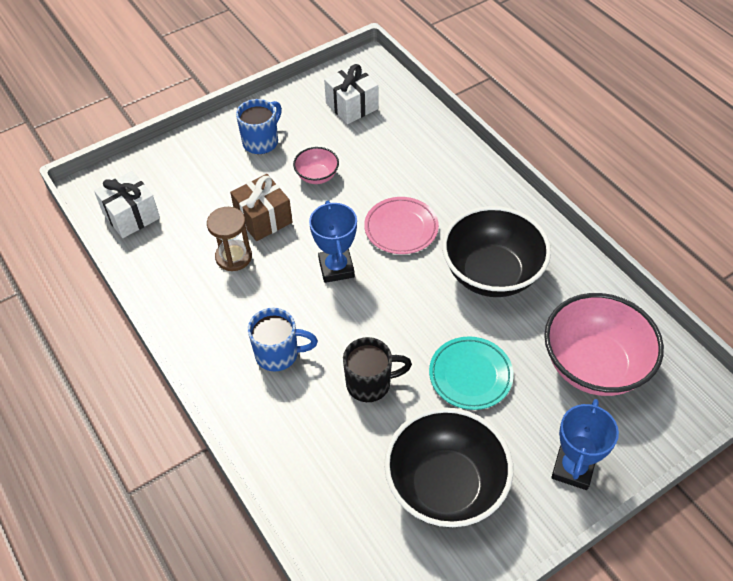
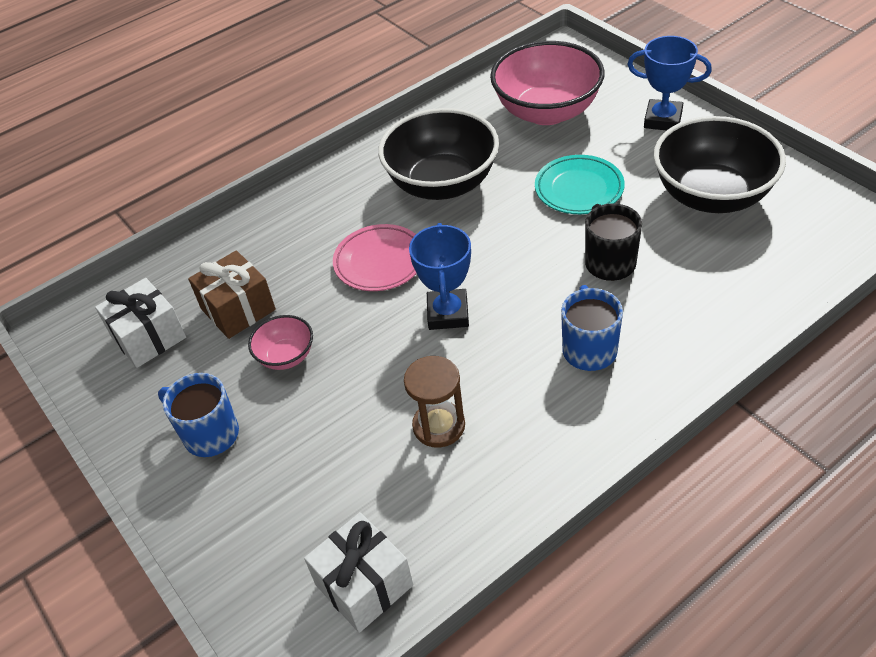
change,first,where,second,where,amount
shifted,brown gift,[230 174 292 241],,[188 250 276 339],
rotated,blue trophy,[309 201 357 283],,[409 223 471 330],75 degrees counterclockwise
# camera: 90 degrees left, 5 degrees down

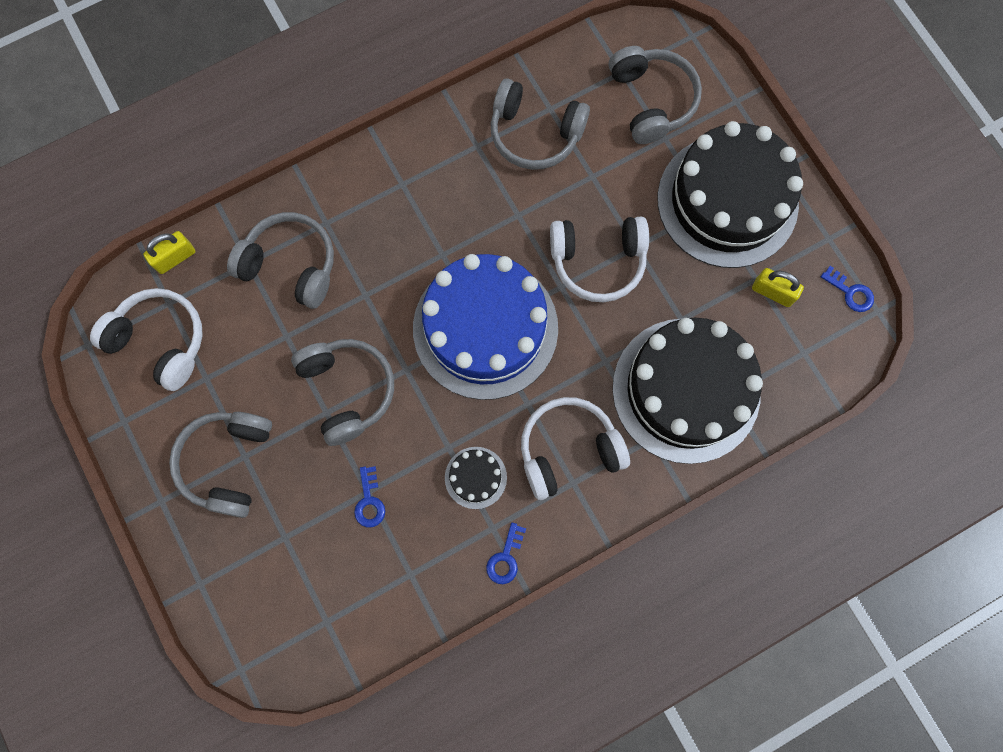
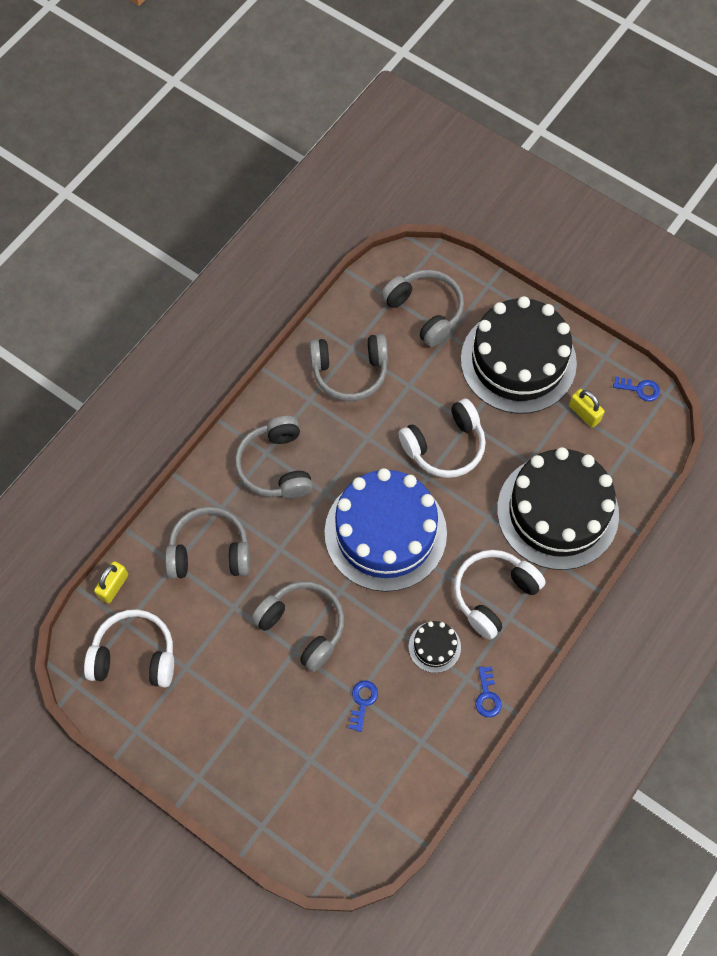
change,first,where,second,where,amount
shifted,grey headphones,[169 412 272 518],,[235 416 313 499],
rotated,blue key,[354 466 385 527],,[348 681 378 732],135 degrees counterclockwise
rotated,yellow padlock,[752 268 804 307],,[569 389 605 428],45 degrees clockwise
# camera: 25 degrees left, 10 degrees down

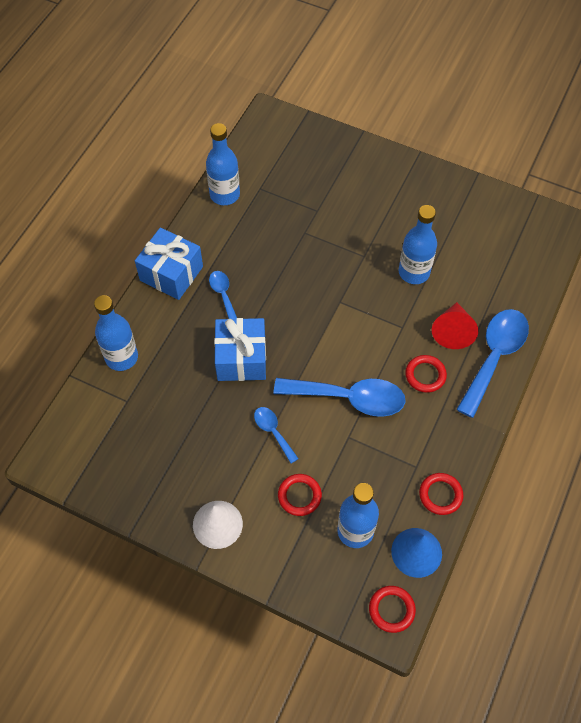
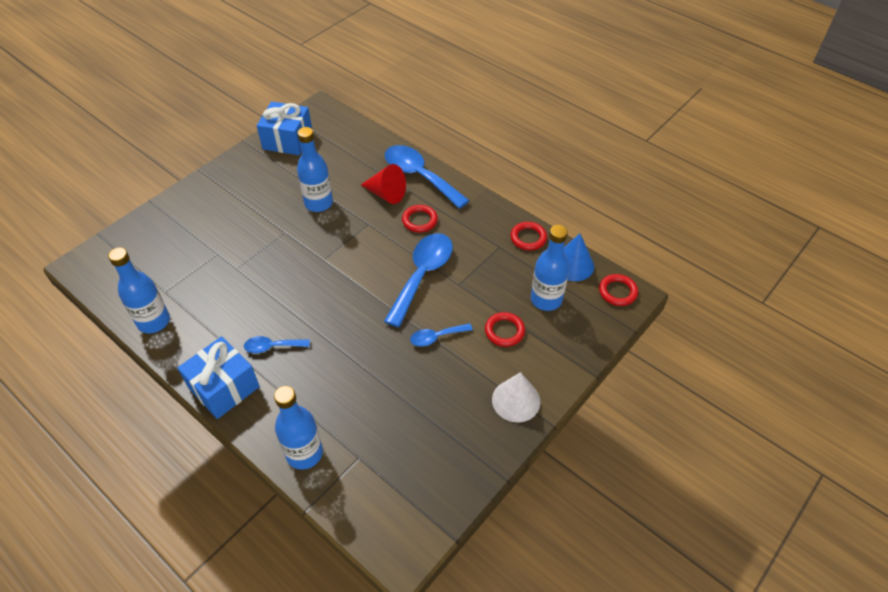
change,first,where,second,where,amount
shifted,blue gift,[214 318 266 381],,[257 101 312 155],
# camera: 75 degrees left, 10 degrees down

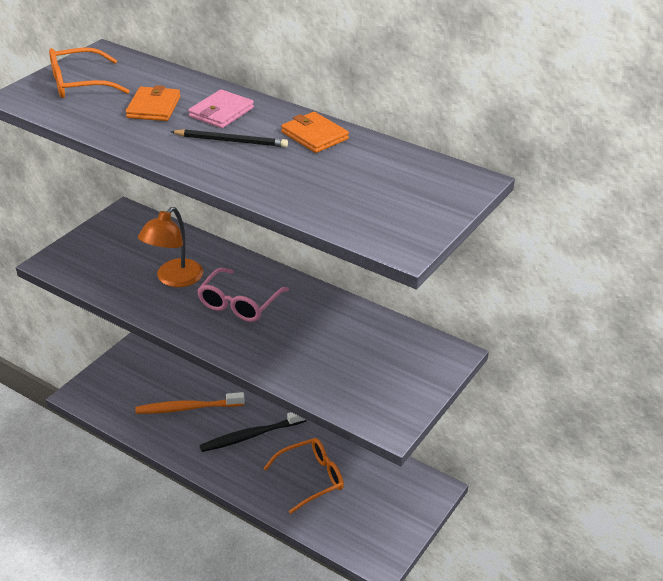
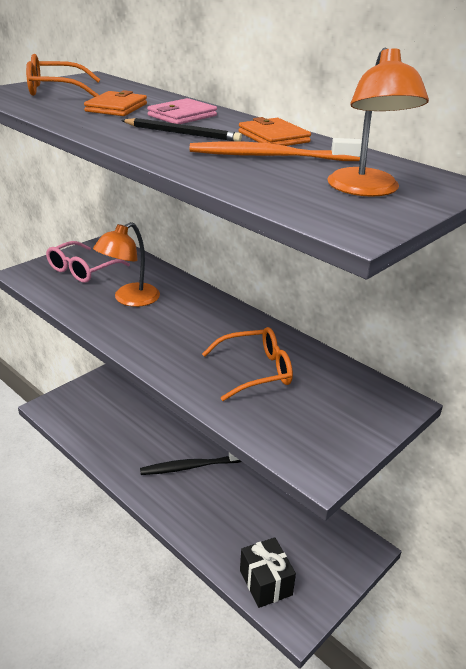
change,first,where,second,where,amount
shifted,pink glasses,[197 268 289 322],,[46 241 130 283],
shifted,orange toothbrush,[135 392 245 414],,[189 138 362 161],
shifted,orange glasses,[263 438 344 514],,[202 327 293 401],
new,,,black gift,[240 537 296 608],
new,,,orange lamp,[327 47 429 197],
# camera: 10 degrees right, 5 degrees down

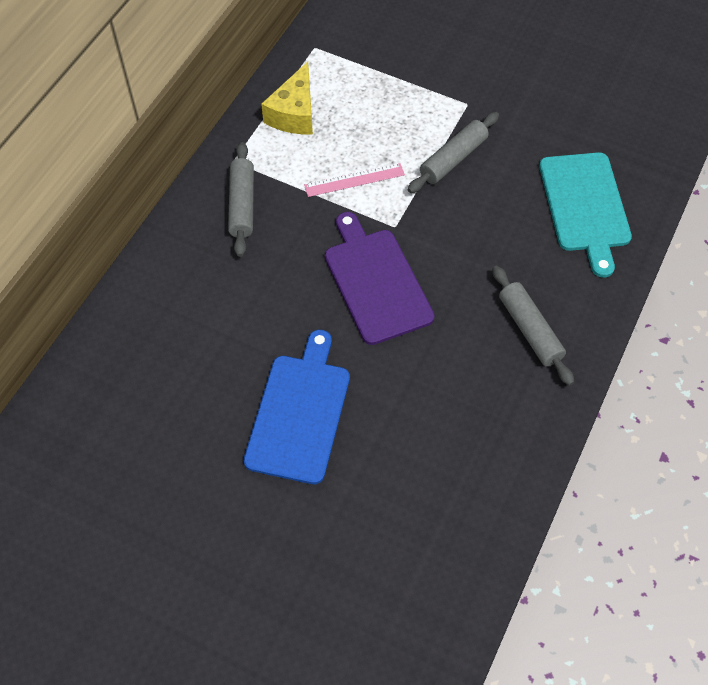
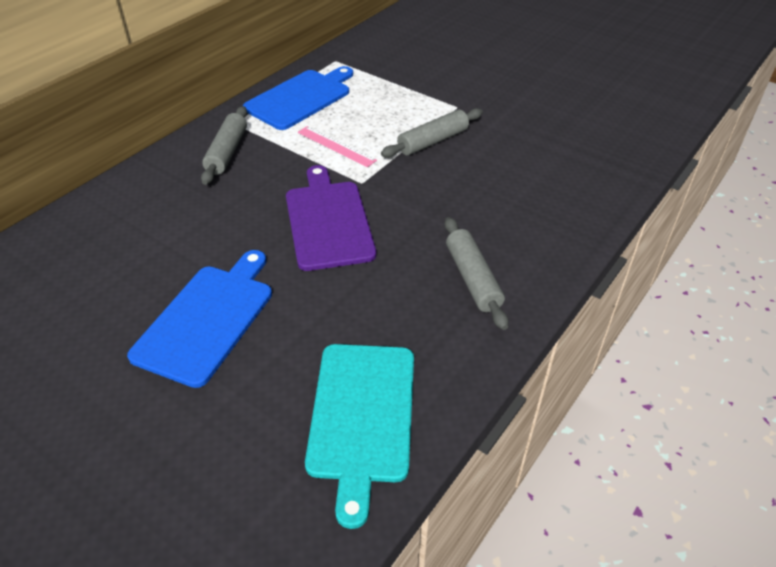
change,first,where,second,where,amount
swapped,yellow cheese,[261 62 313 134],blue cutting board,[243 66 353 130],
rotated,pink ruler,[304 163 405 197],,[298 126 377 167],45 degrees clockwise
shifted,turquoise cutting board,[539 152 632 278],,[305 344 414 529],
# camera: 10 degrees right, 15 degrees down

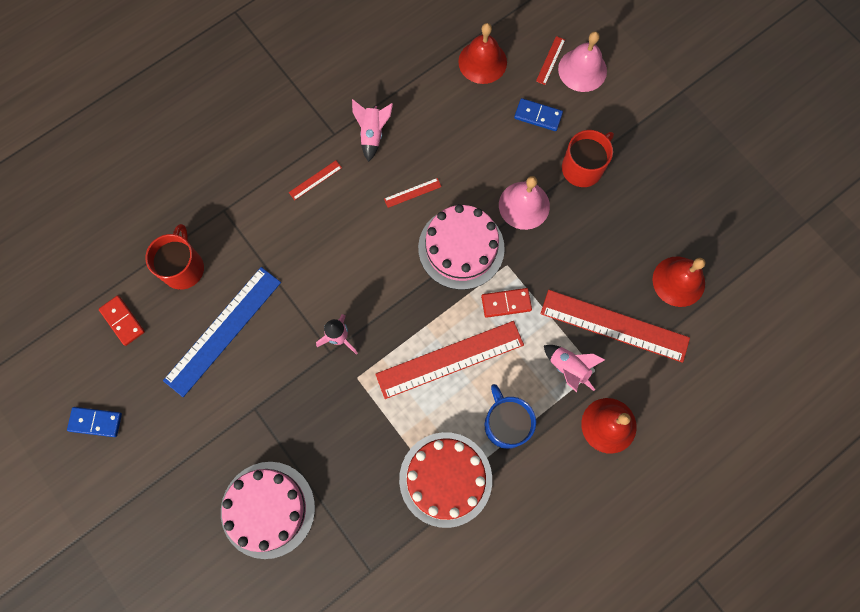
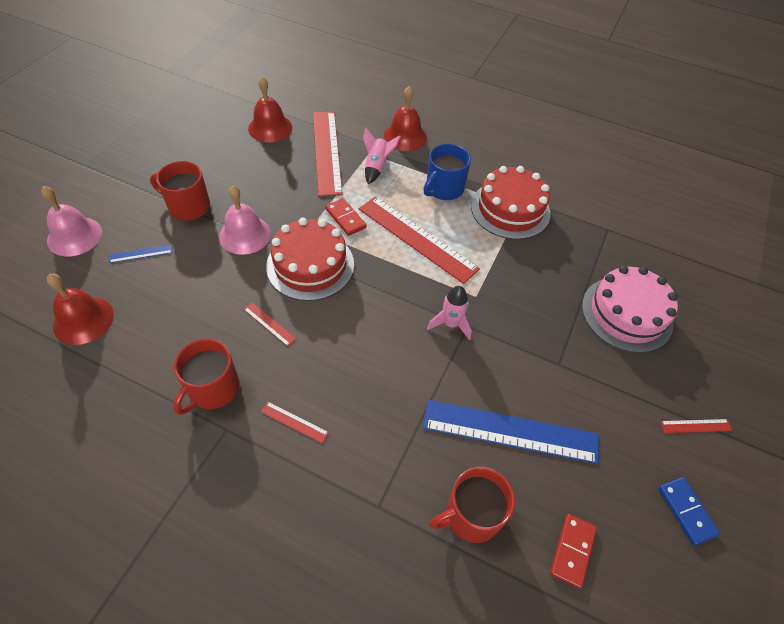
change,first,where,second,where,amount
swapped,blue domino,[514 98 563 131],blue ruler,[109 244 172 263],
swapped,pink rocket,[352 99 393 162],red mug,[173 339 240 415],
repainted,pink cake,[418 204 505 290],red cake,[266 218 354 301],
shifted,red ruler,[536 36 565 85],,[660 419 732 433],
# camera: 120 degrees left, 20 degrees down

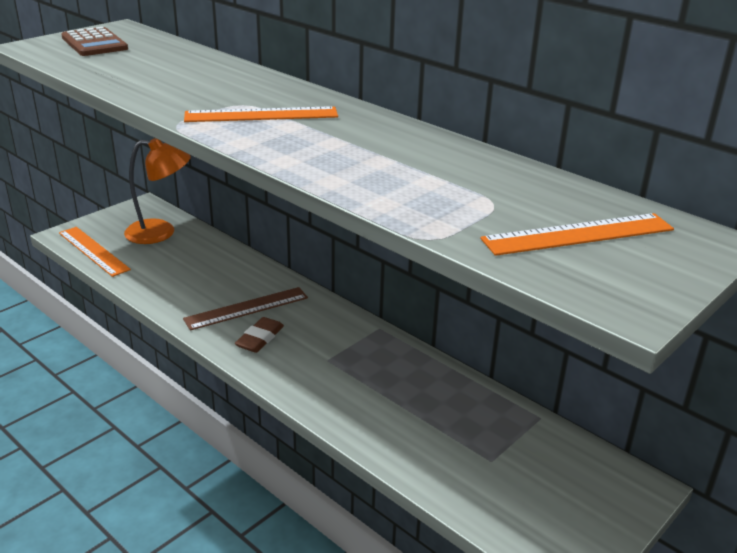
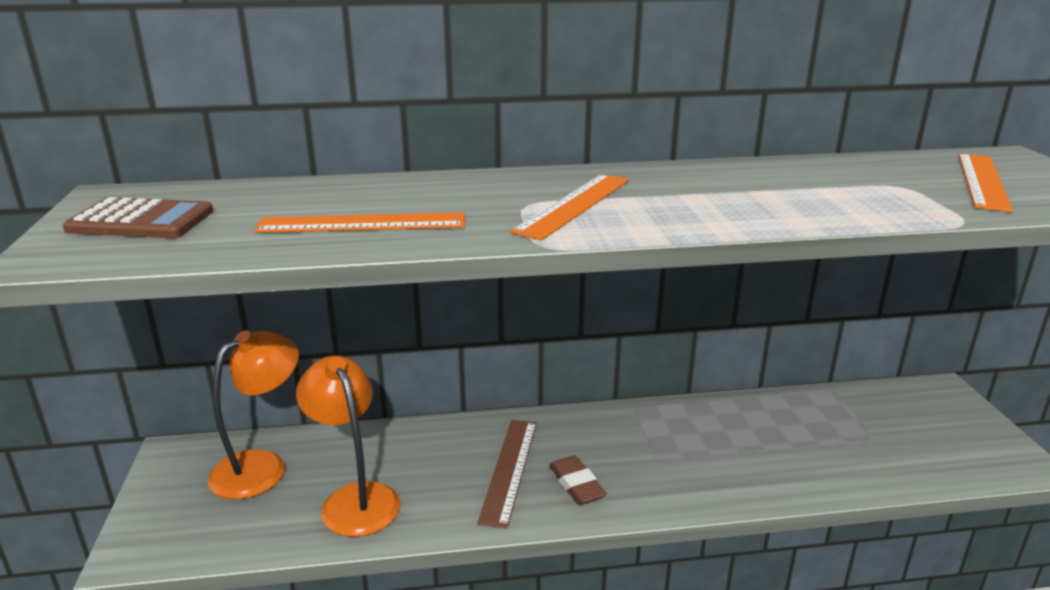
change,first,where,second,where,amount
shifted,orange ruler,[59 227 131 277],,[254 212 465 233],
new,,,orange lamp,[296 356 400 537],
# camera: 50 degrees left, 5 degrees down

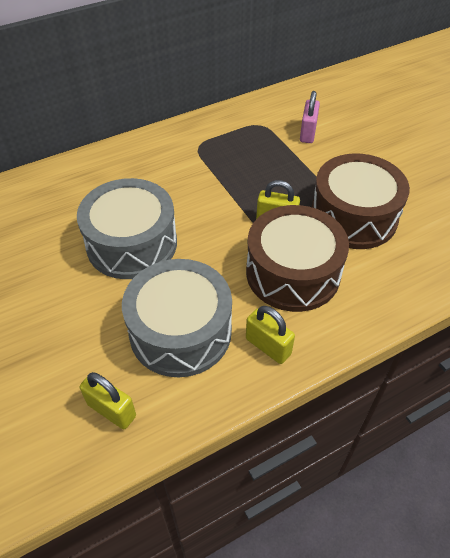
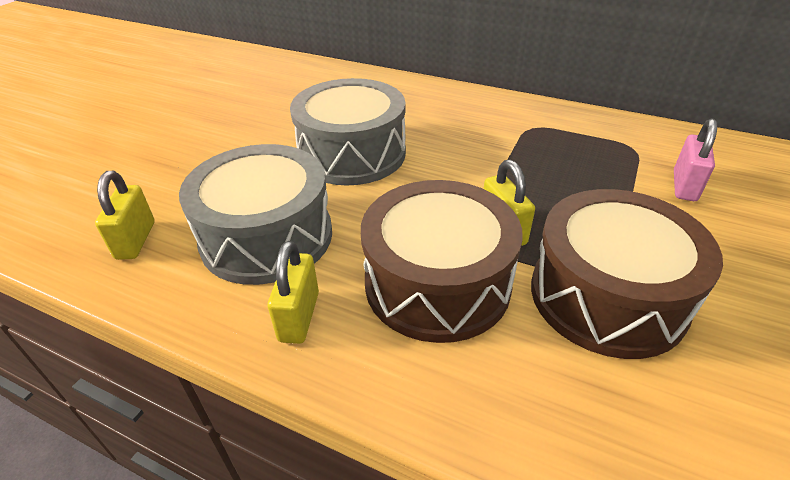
change,first,where,second,where,amount
rotated,pink padlock,[300 91 320 143],,[674 118 717 201],45 degrees counterclockwise
# camera: 55 degrees right, 10 degrees down

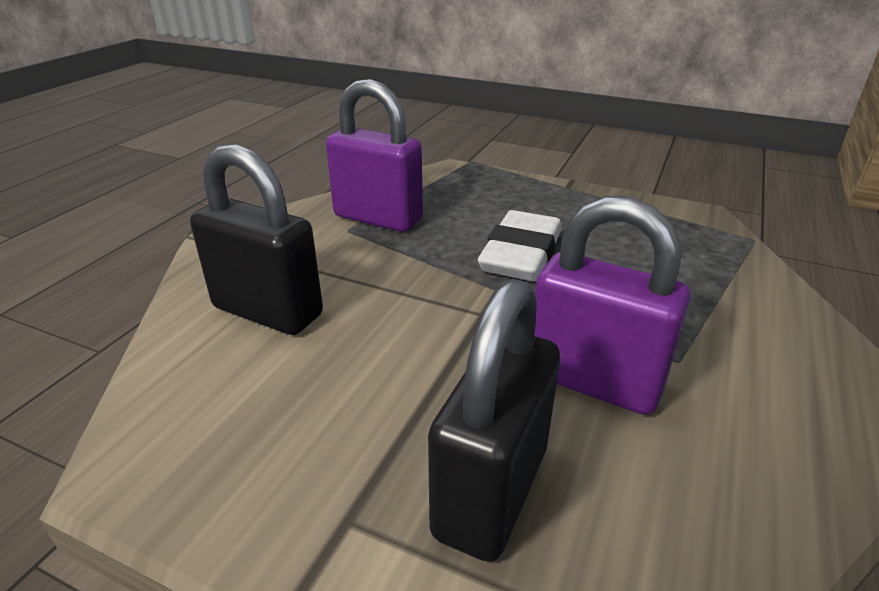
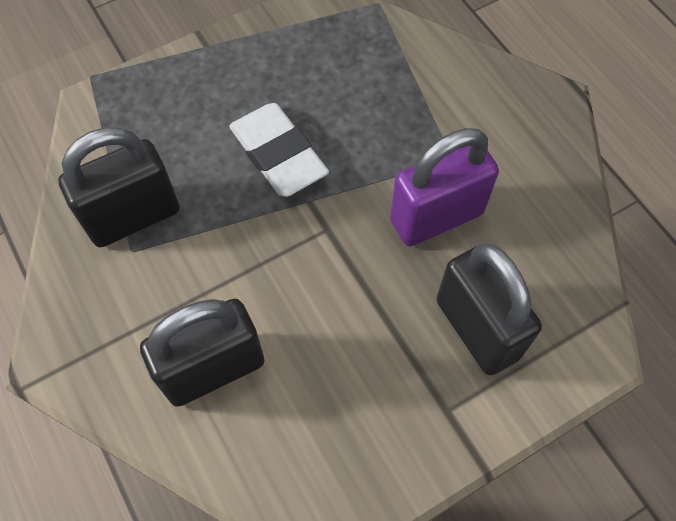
change,first,where,second,where,amount
repainted,purple padlock,[326 79 423 232],black padlock,[58 127 180 247],
# camera: 55 degrees left, 30 degrees up

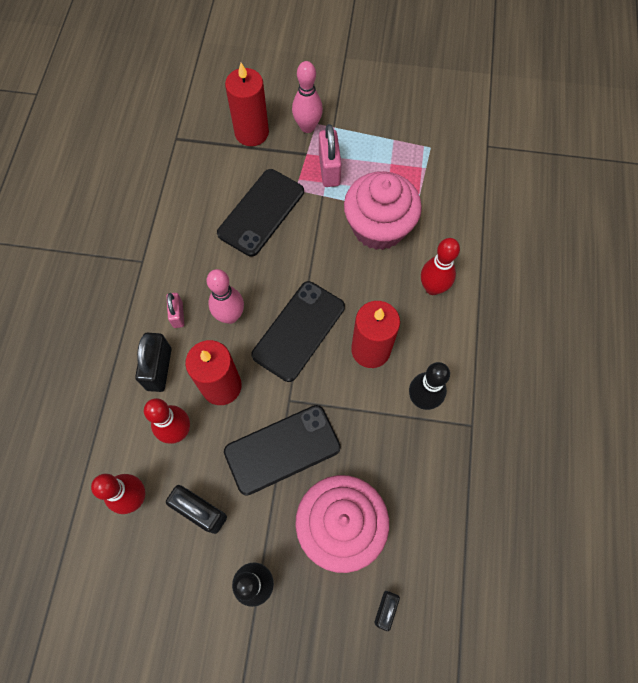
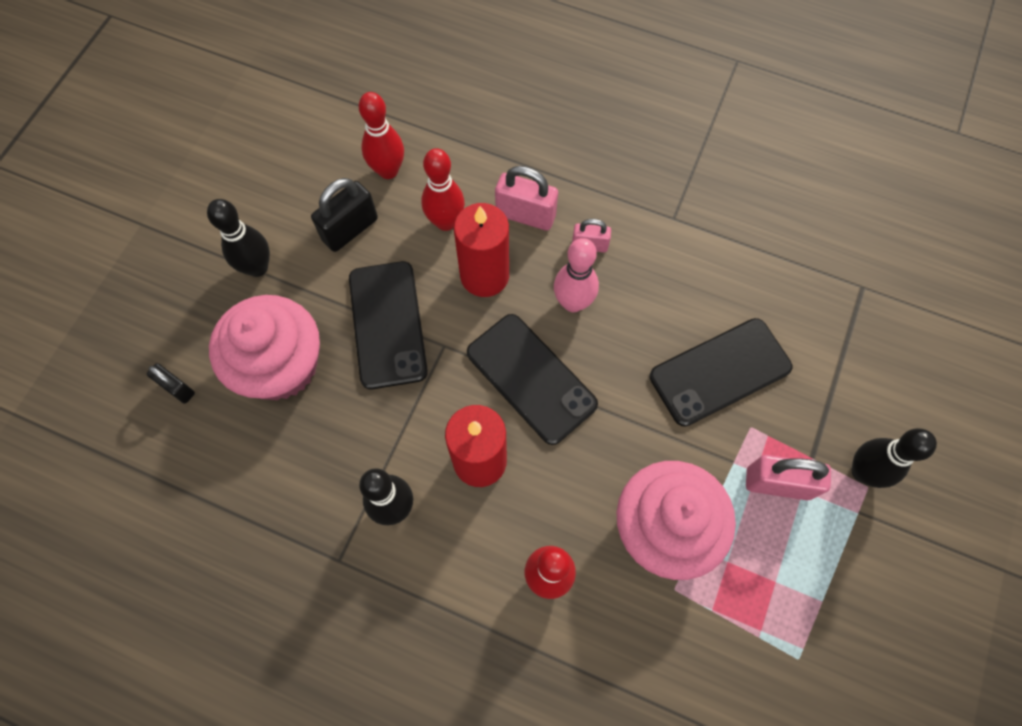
change,first,where,second,where,amount
repainted,black padlock,[135 333 172 392],pink padlock,[495 166 558 231],
rotated,black phone,[217 169 304 257],,[650 318 792 427],75 degrees counterclockwise
repainted,pink bowling pin,[292 61 323 133],black bowling pin,[852 428 937 488],
gone,red candle,[225 63 269 146],,,
# camera: 105 degrees right, 0 degrees up

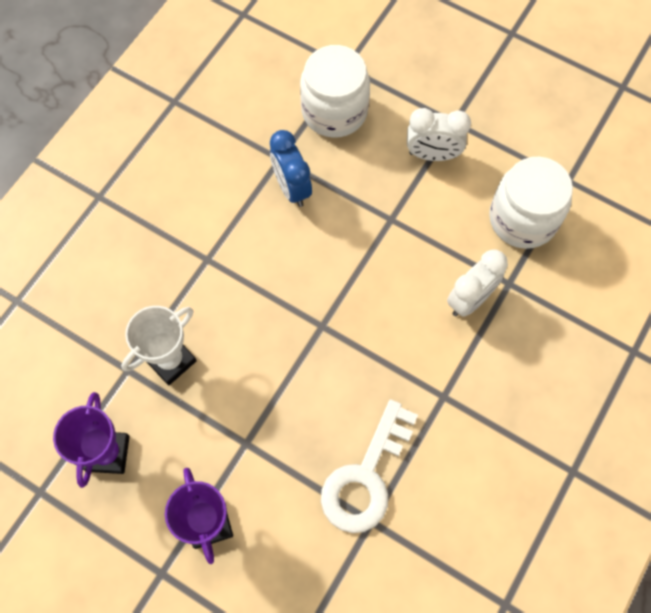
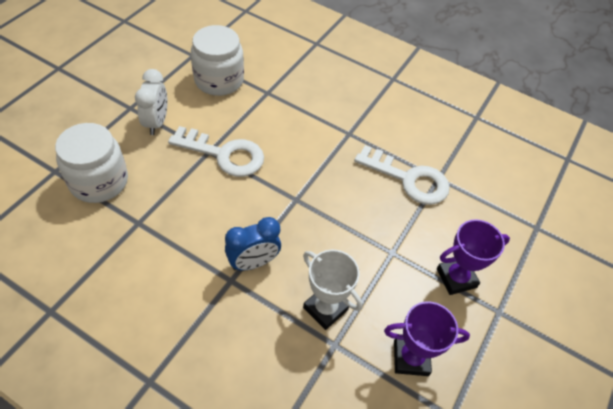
change,first,where,second,where,amount
new,,,white key,[168 126 264 177],
shifted,blue clock,[270 130 312 207],,[225 217 281 271],
gone,white clock,[447 249 508 317],,,
# camera: 95 degrees left, 15 degrees down

